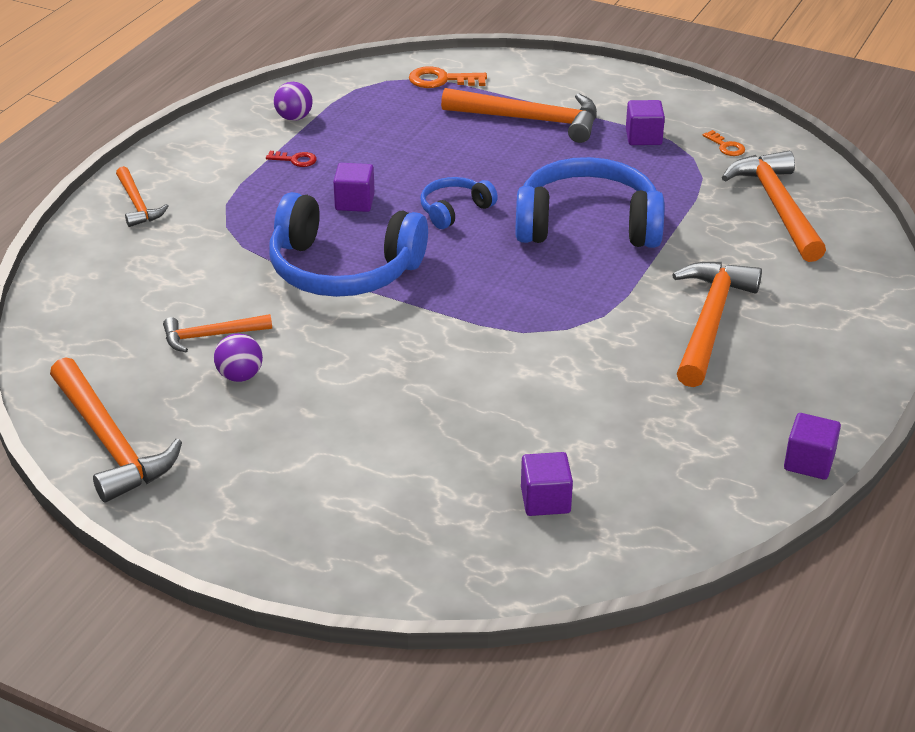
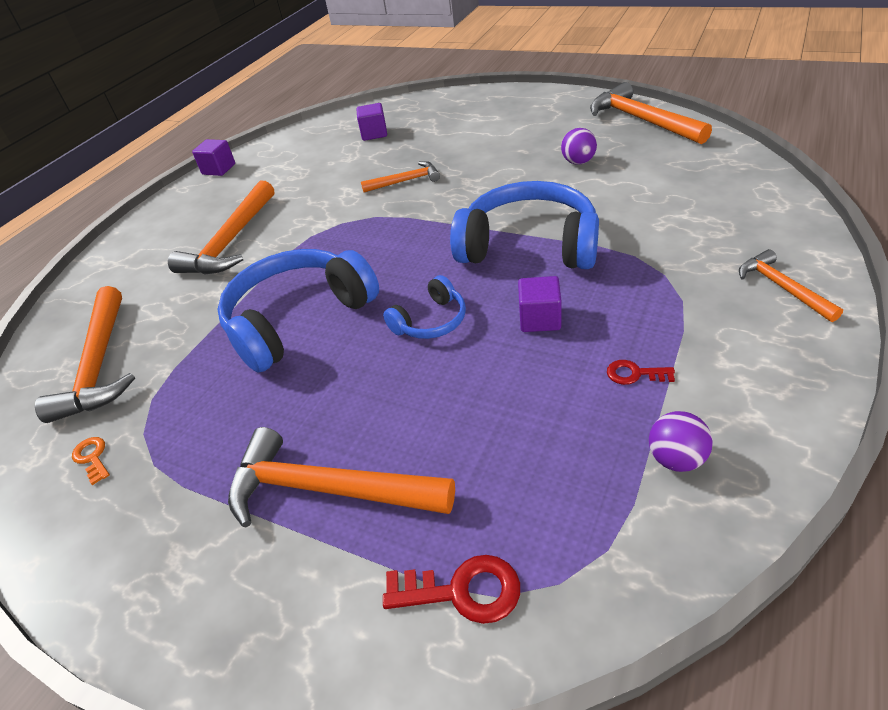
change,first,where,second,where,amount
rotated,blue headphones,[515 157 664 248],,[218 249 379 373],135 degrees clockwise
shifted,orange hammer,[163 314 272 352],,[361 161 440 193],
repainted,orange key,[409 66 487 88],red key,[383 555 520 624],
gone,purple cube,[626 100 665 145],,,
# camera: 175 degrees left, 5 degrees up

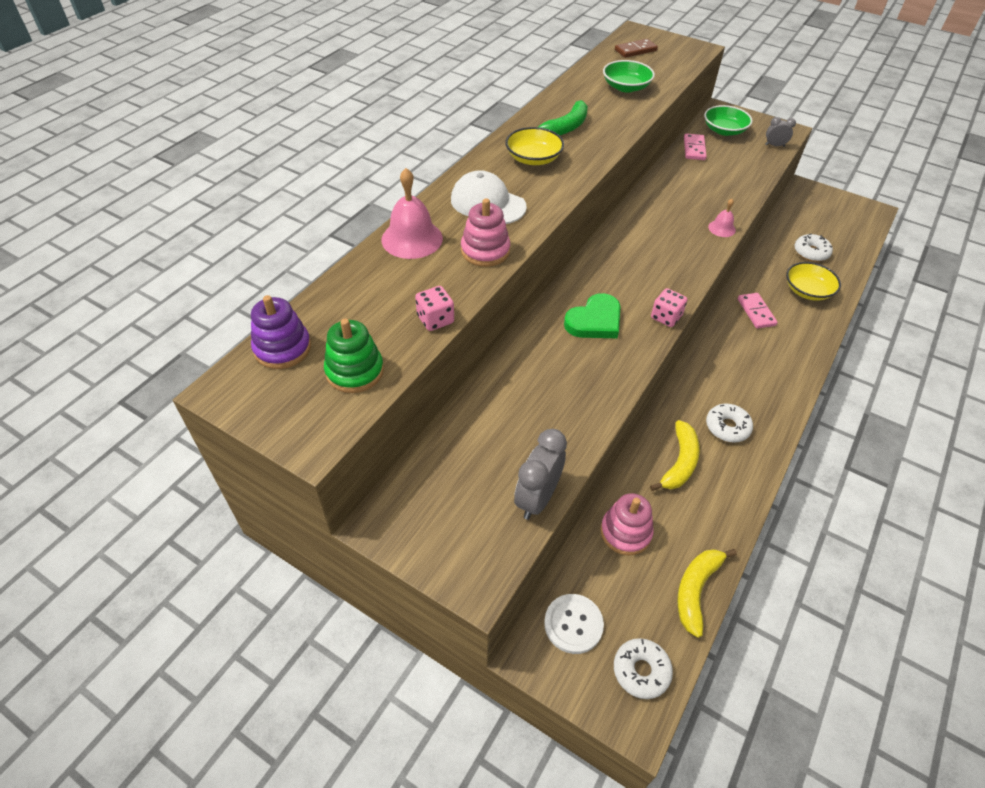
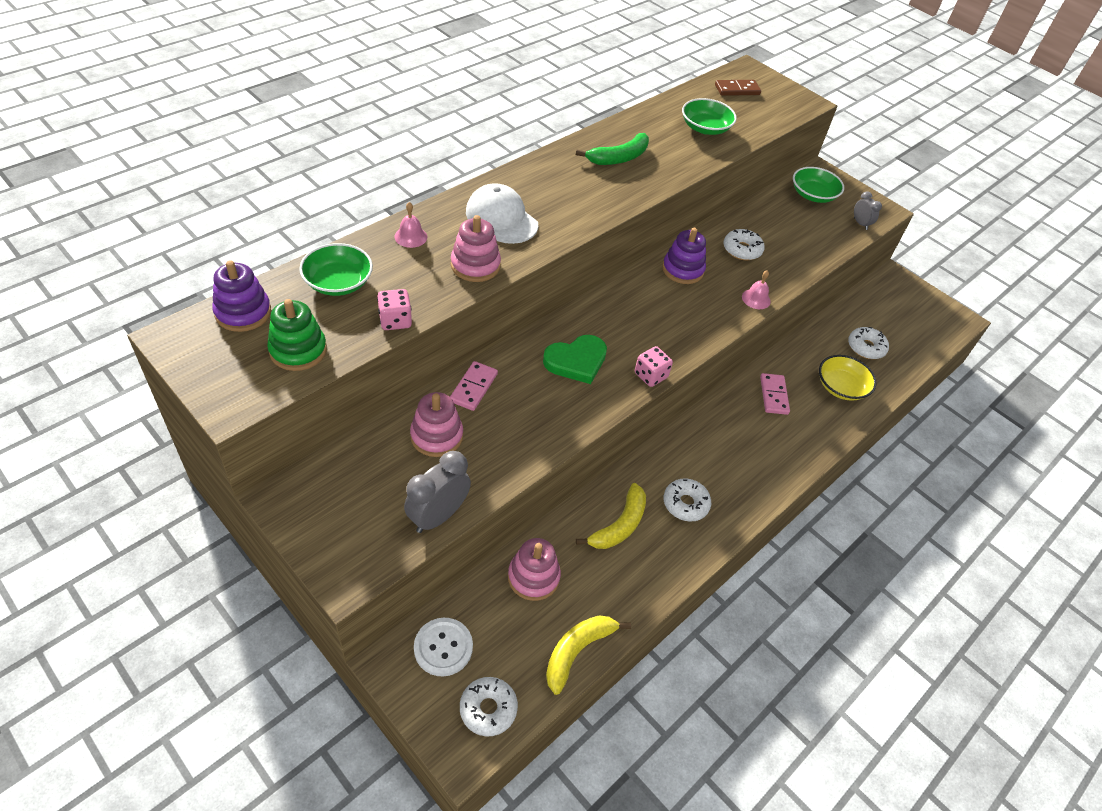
change,first,where,second,where,amount
new,,,green bowl,[299 243 373 296],
scaled,pink bell,[381 168 443 259],,[394 202 427 248],x0.53
new,,,pink stacking toy,[410 392 463 457],
shifted,pink domino,[684 133 707 160],,[450 361 498 411],
new,,,purple stacking toy,[662 228 706 284],
new,,,white donut,[724 229 765 260],
rotated,grey clock,[765 117 796 147],,[854 192 882 230],45 degrees clockwise
gone,yellow bowl,[505 127 564 165],,,
# camera: 10 degrees right, 0 degrees up

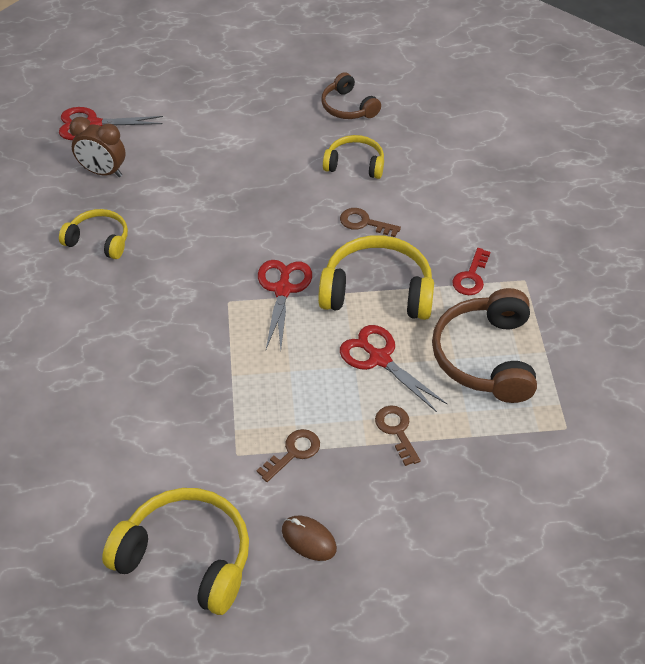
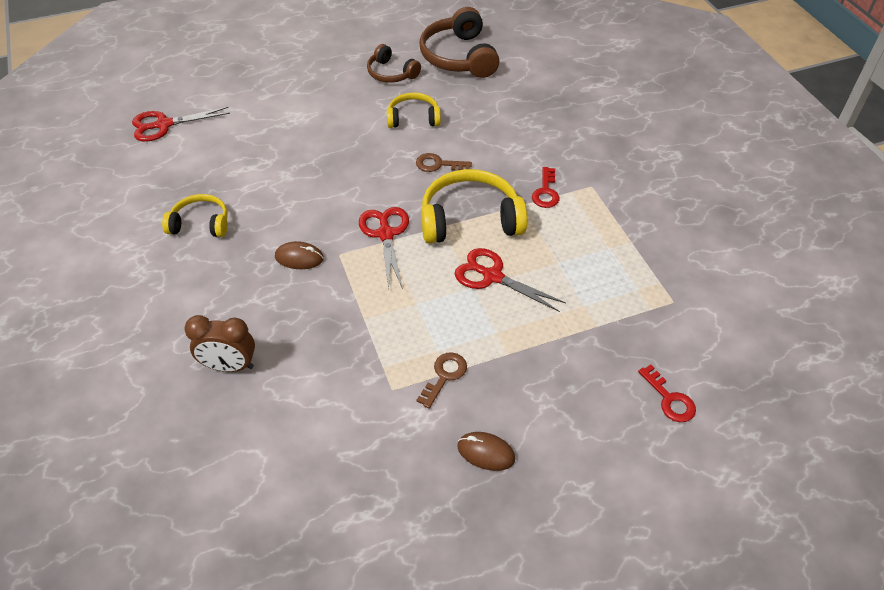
change,first,where,second,where,amount
shifted,brown clock,[69 117 125 177],,[184 315 255 372],
new,,,brown mouse,[275 241 324 269],
shifted,brown headphones,[432 288 537 403],,[419 7 500 78],
new,,,red key,[638 365 696 422],
gone,yellow headphones,[102 488 249 615],,,
gone,brown key,[375 405 420 466],,,
# camera: 15 degrees left, 0 degrees up

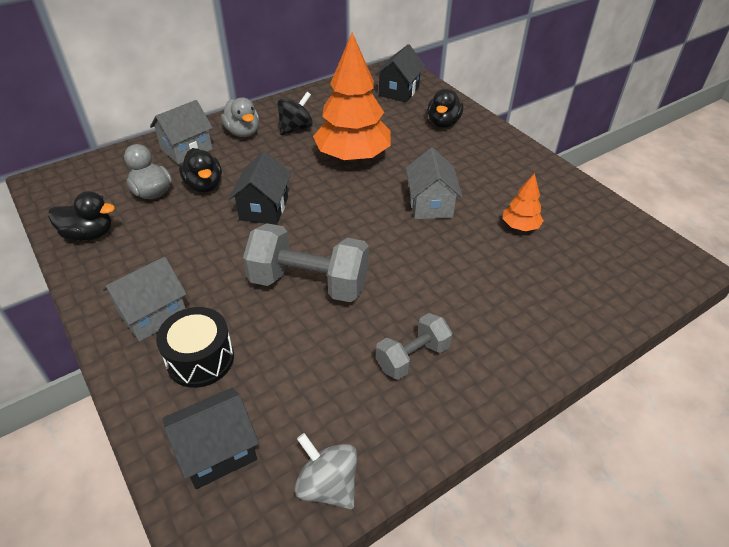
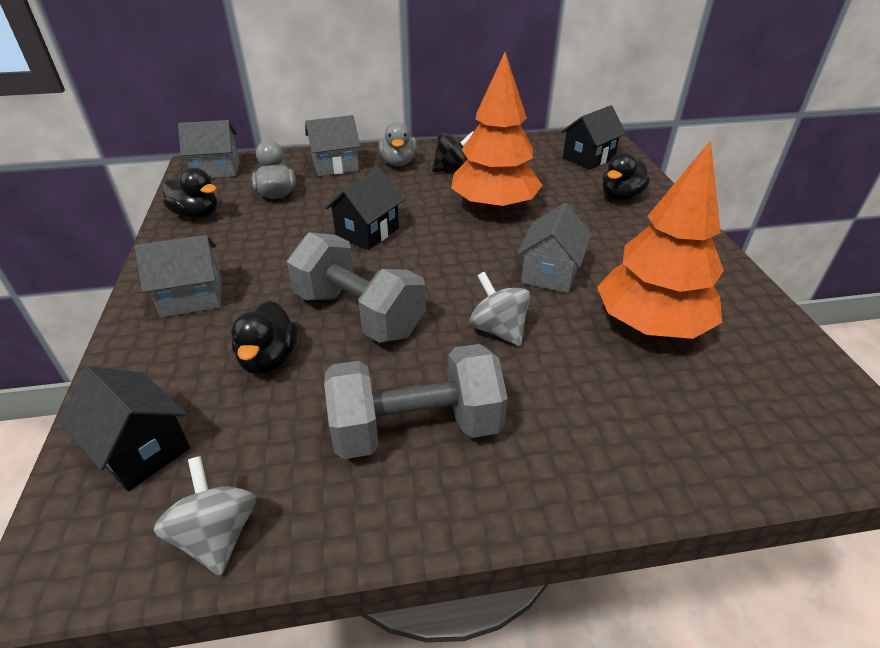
change,first,where,second,where,amount
rotated,black house,[163 388 259 489],,[59 366 190 491],45 degrees clockwise
new,,,grey house,[178 120 240 178],
shifted,black duck,[179 148 222 193],,[231 301 298 375],
scaled,grey dumbbell,[376 313 452 380],,[324 344 508 459],x1.72
new,,,grey spinning top,[470 272 530 346],
scaled,orange tree,[503 173 544 231],,[597 140 724 339],x2.18
gone,black drum,[156 307 234 388],,,
# camera: 25 degrees right, 5 degrees down

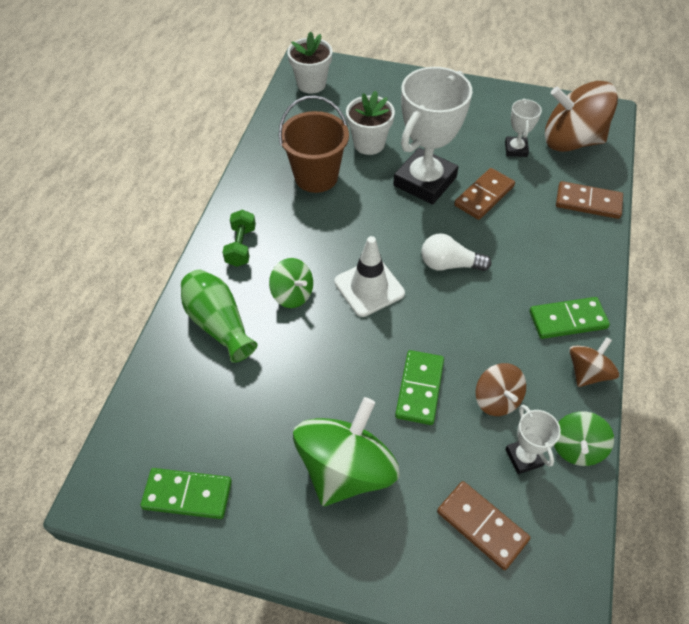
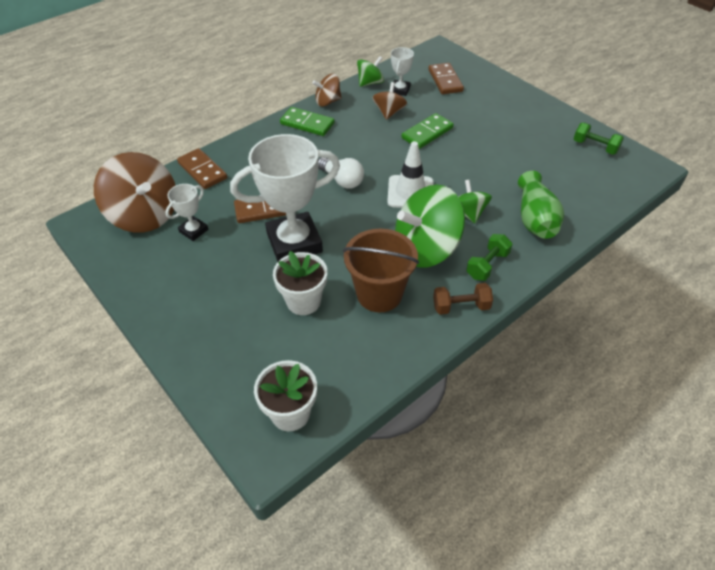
change,first,where,second,where,amount
shifted,green spinning top,[293 397 400 506],,[395 185 465 268],
new,,,brown dumbbell,[433 283 493 315],
swapped,green domino,[140 468 232 519],green dumbbell,[574 122 624 155],
# camera: 145 degrees left, 5 degrees down

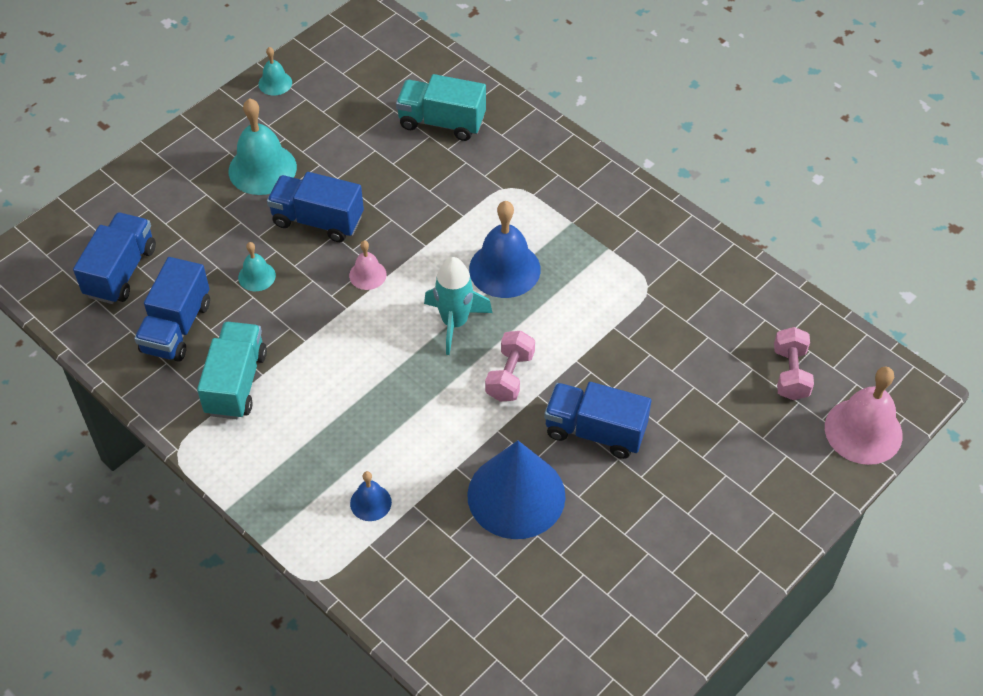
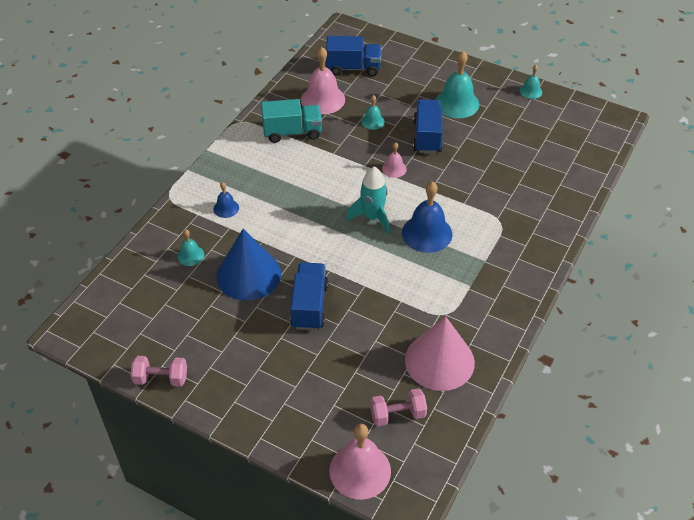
change,first,where,second,where,amount
shifted,pink dumbbell,[485 331 535 401],,[130 356 187 387],
new,,,turquoise bell,[178 230 204 266],
swapped,blue truck,[134 257 210 362],pink bell,[301 47 345 114],
new,,,pink cone,[405 317 475 391],
gone,turquoise truck,[396 74 486 141],,,
# camera: 75 degrees right, 5 degrees down

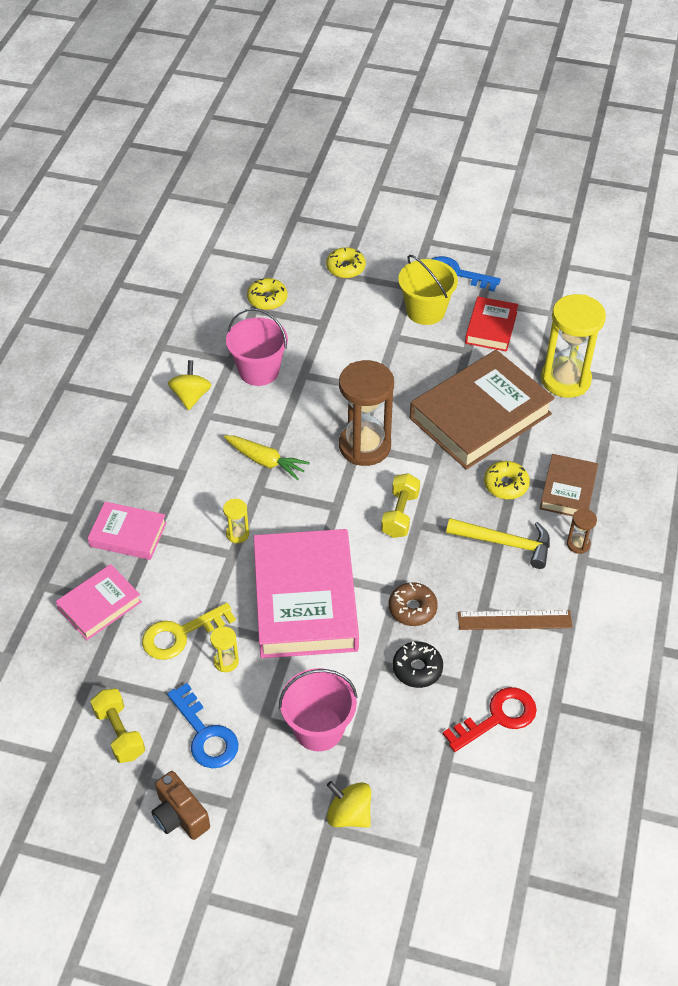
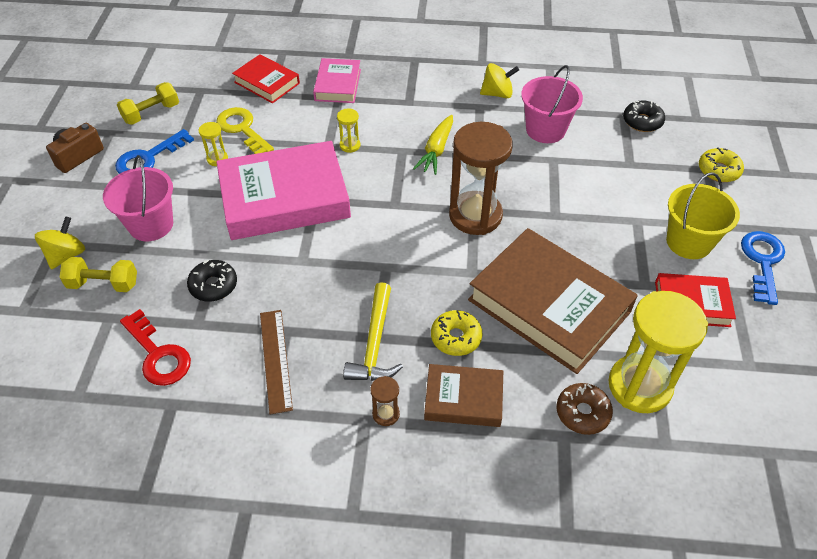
change,first,where,second,where,amount
shifted,yellow dumbbell,[381 473 420 538],,[59 257 137 292],
repainted,pink book,[56 564 142 640],red book,[232 54 300 103],
shifted,brown donut,[389 582 438 626],,[556 383 613 435],
repainted,yellow donut,[247 278 287 310],black donut,[623 101 665 132],
# camera: 80 degrees right, 0 degrees up

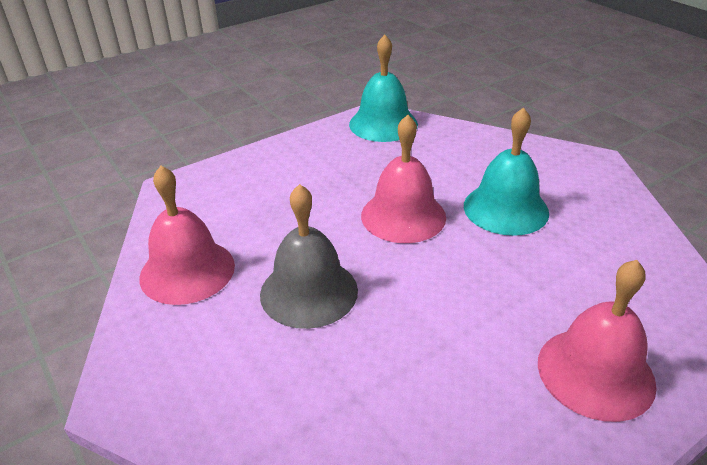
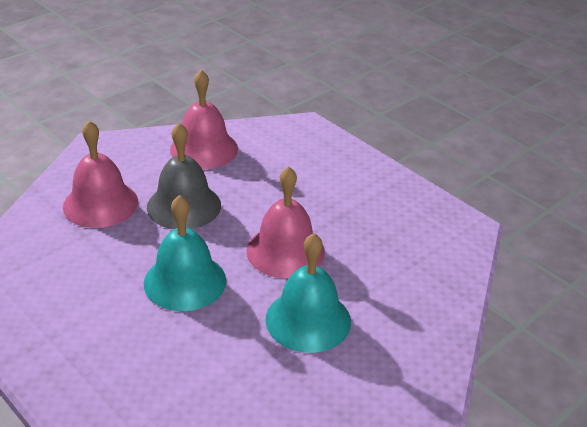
change,first,where,second,where,amount
shifted,pink bell,[538 260 657 422],,[63 121 138 228],
shifted,turquoise bell,[349 35 418 142],,[144 195 226 311],
# camera: 80 degrees right, 0 degrees up

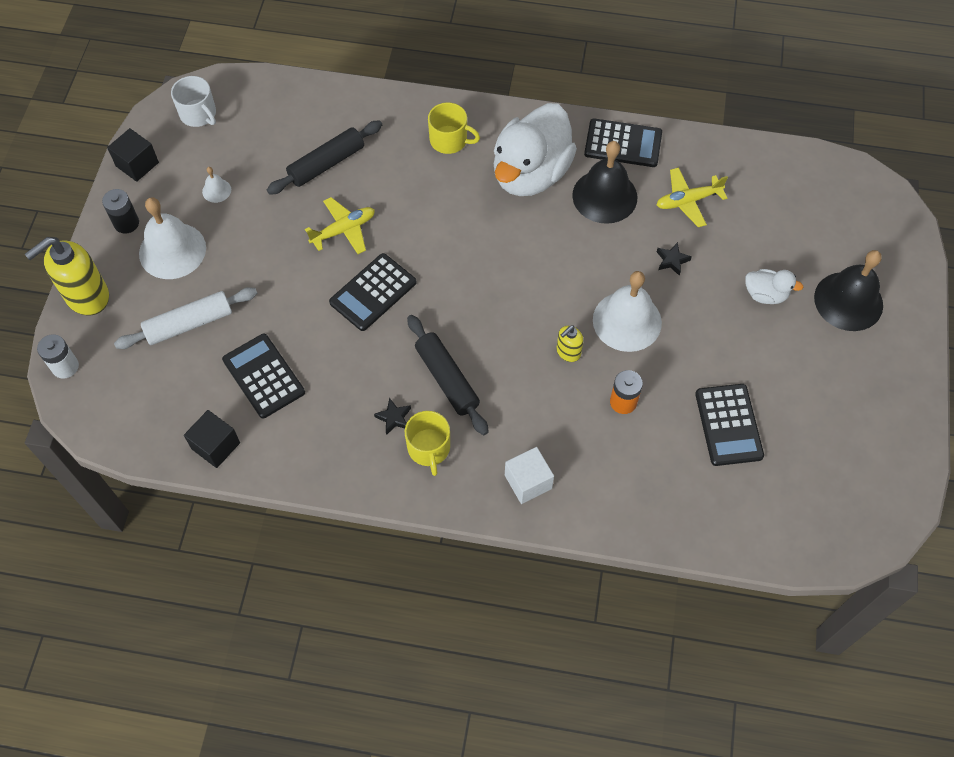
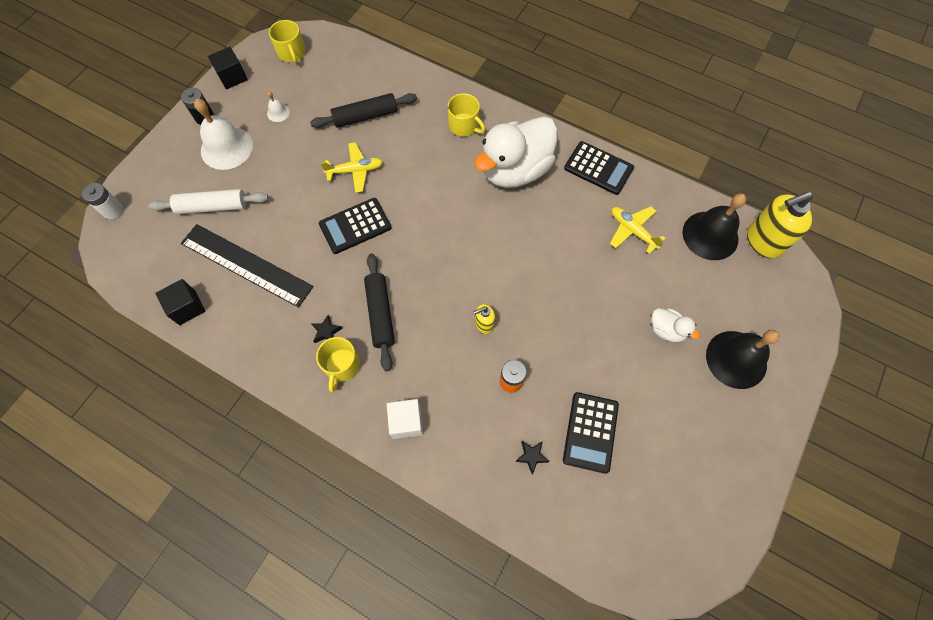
change,first,where,second,where,amount
swapped,black calculator,[222 334 305 419],black ruler,[181 224 314 308],
repainted,white mug,[171 76 216 127],yellow mug,[269 20 305 63],
shifted,black star,[657 242 692 276],,[515 441 549 474],
rotated,yellow plane,[657 167 728 227],,[610 206 666 254],45 degrees clockwise
shifted,black bell,[572 141 637 224],,[683 193 746 260],
shifted,yellow soap dispenser,[25 237 109 316],,[747 192 813 258],
gone,white bell,[593 271 662 352],,,
# camera: 20 degrees right, 5 degrees up

